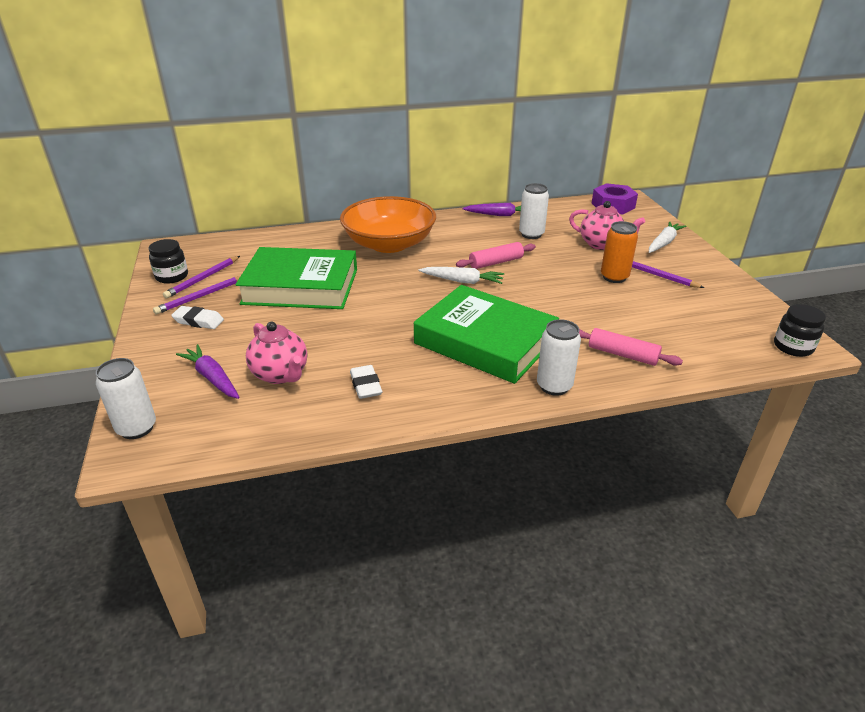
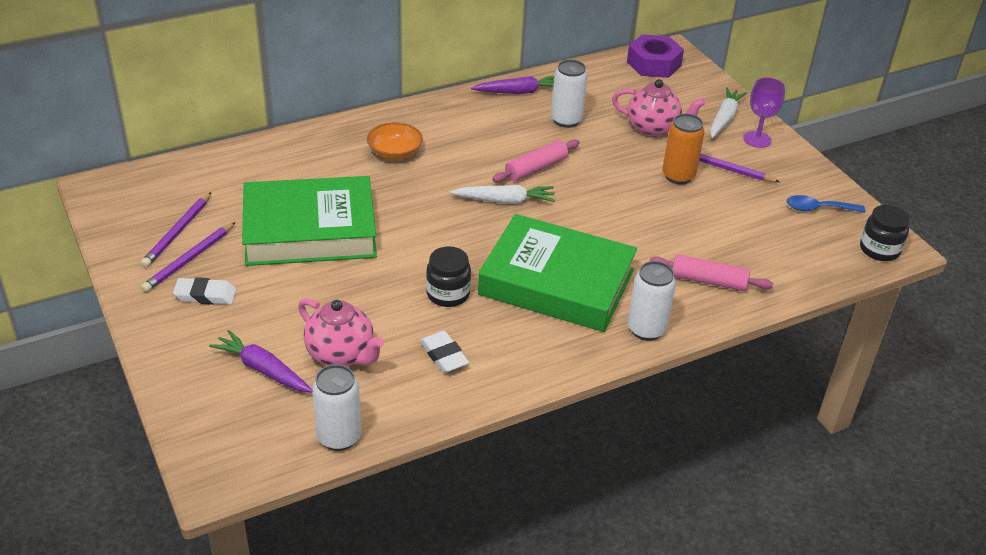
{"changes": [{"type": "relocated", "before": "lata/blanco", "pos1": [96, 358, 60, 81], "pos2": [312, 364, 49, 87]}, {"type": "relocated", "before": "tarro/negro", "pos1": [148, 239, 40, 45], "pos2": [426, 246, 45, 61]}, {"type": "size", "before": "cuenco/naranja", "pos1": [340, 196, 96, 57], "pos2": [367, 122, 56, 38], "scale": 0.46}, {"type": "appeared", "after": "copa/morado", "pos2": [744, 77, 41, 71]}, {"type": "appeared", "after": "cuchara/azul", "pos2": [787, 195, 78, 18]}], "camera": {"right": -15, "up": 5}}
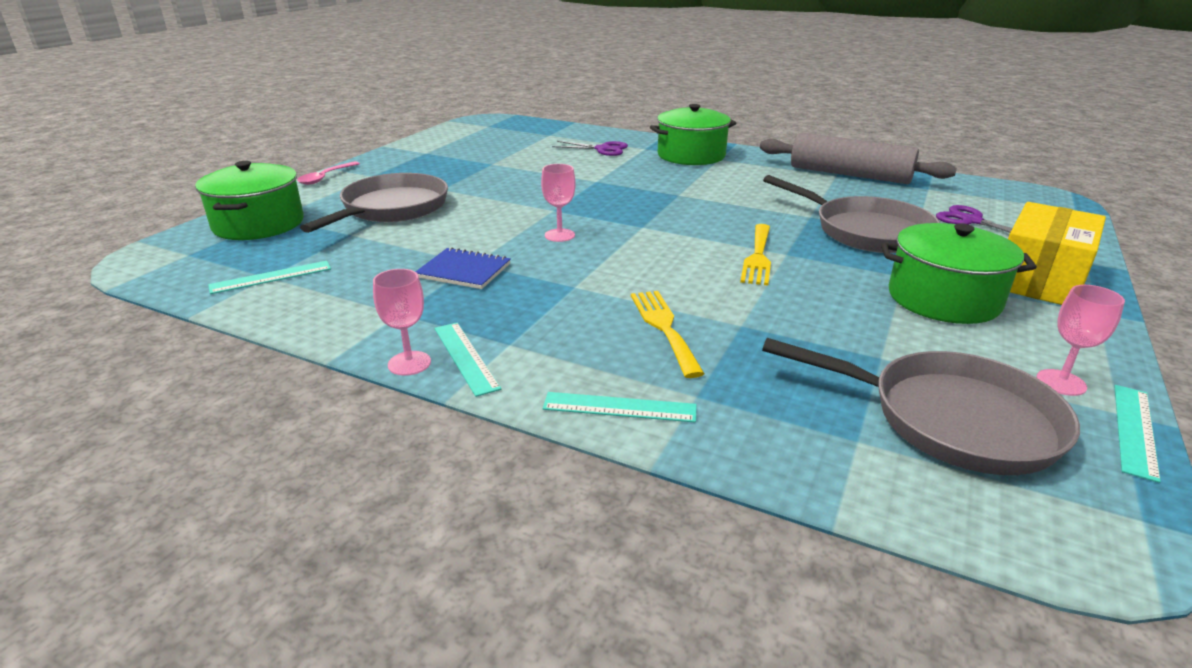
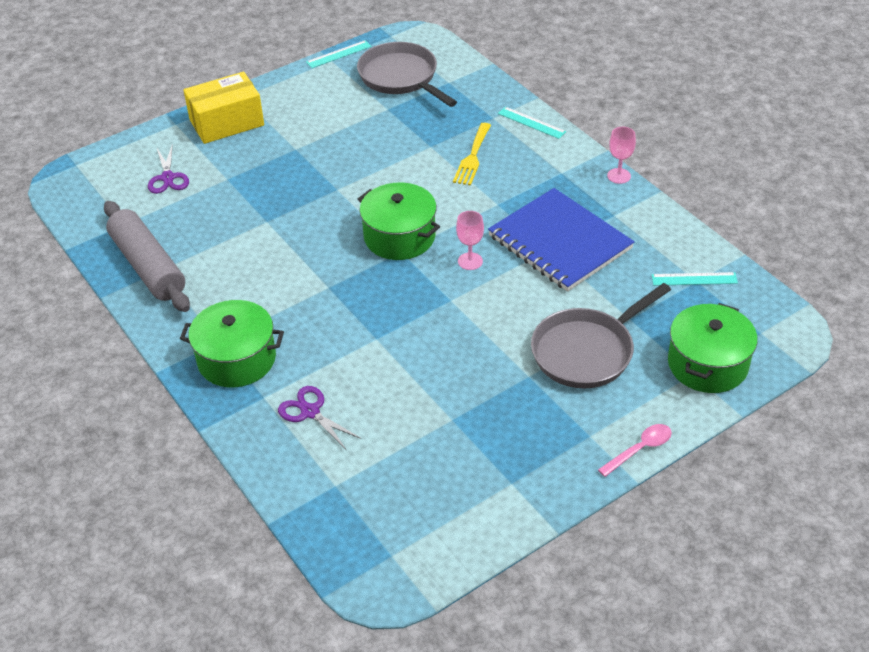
{"changes": [{"type": "size", "before": "cuaderno/azul", "pos1": [416, 247, 95, 42], "pos2": [488, 188, 147, 104], "scale": 2.07}, {"type": "missing", "before": "regla/turquesa", "pos1": [434, 323, 67, 74]}, {"type": "missing", "before": "tenedor/amarillo", "pos1": [740, 224, 31, 62]}, {"type": "missing", "before": "sartén/gris", "pos1": [763, 175, 177, 78]}, {"type": "relocated", "before": "olla/verde", "pos1": [881, 223, 156, 101], "pos2": [358, 183, 82, 77]}, {"type": "missing", "before": "copa/rosa", "pos1": [1037, 285, 88, 111]}], "camera": {"right": -150, "up": 15}}
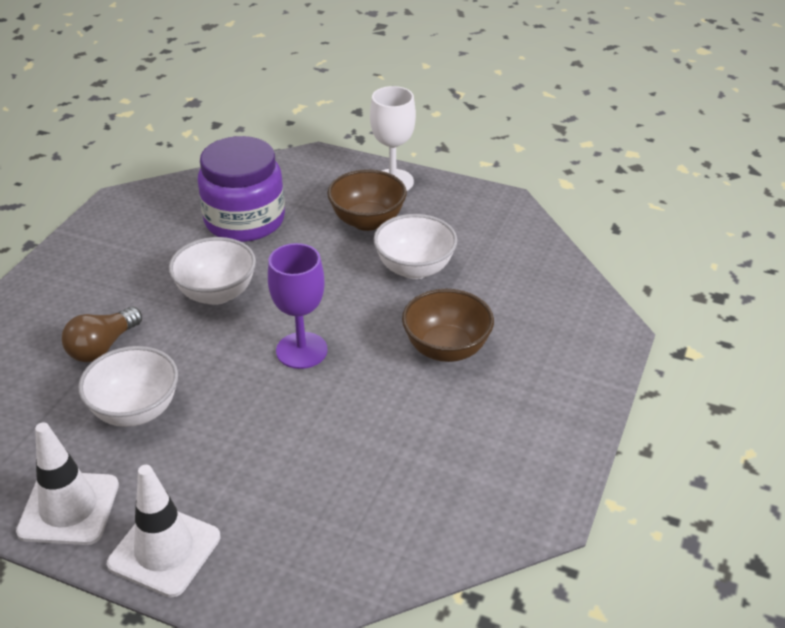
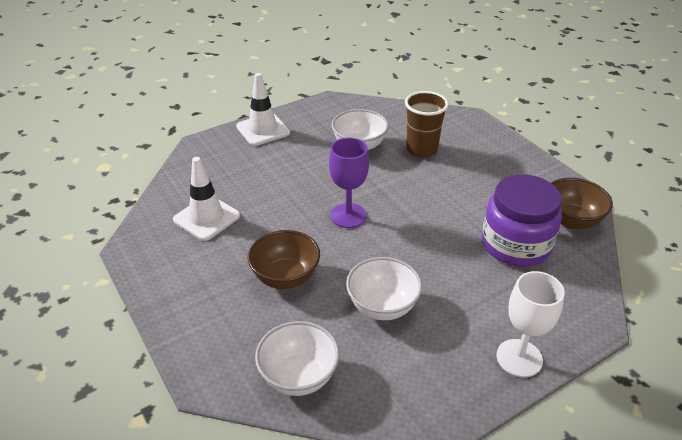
{"changes": [{"type": "relocated", "before": "cono de tráfico/blanco", "pos1": [16, 423, 103, 122], "pos2": [173, 157, 67, 84]}, {"type": "exchanged", "before": "bombilla/marrón", "after": "vaso/marrón", "pos1": [62, 307, 80, 55], "pos2": [405, 91, 44, 67]}, {"type": "relocated", "before": "cuenco/blanco", "pos1": [169, 237, 87, 68], "pos2": [255, 321, 85, 75]}, {"type": "relocated", "before": "cuenco/marrón", "pos1": [327, 169, 80, 62], "pos2": [551, 178, 62, 51]}], "camera": {"right": 125, "up": 0}}
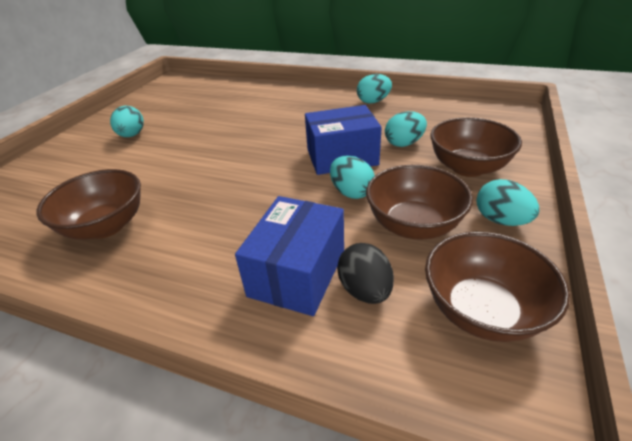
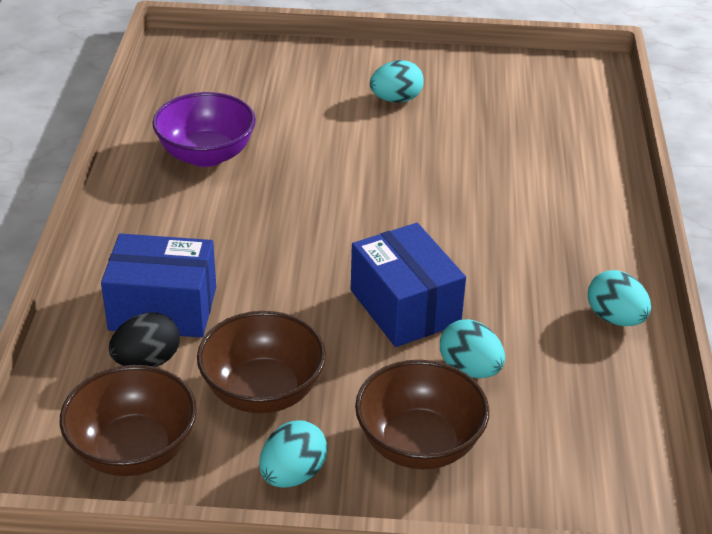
{"changes": [{"type": "colour", "before": "cuenco/marrón", "after": "cuenco/morado", "pos1": [36, 169, 105, 70], "pos2": [152, 92, 104, 75]}, {"type": "missing", "before": "huevo/turquesa", "pos1": [330, 156, 45, 43]}], "camera": {"right": 70, "up": 0}}
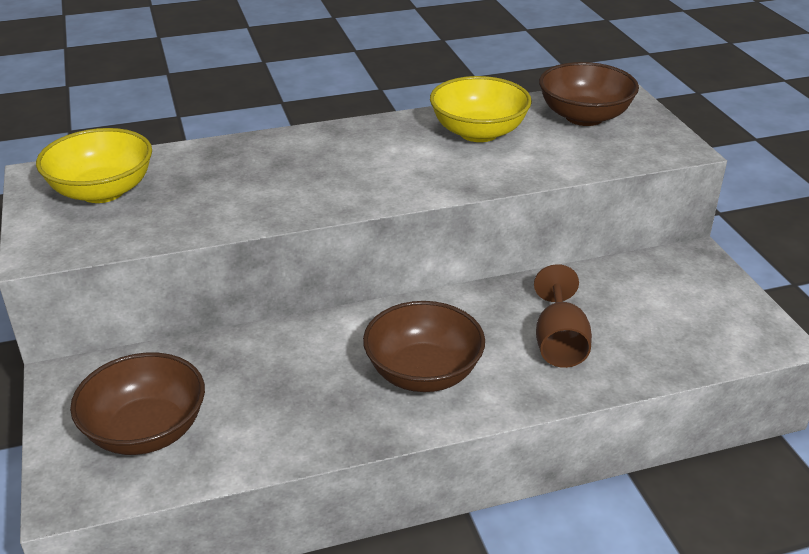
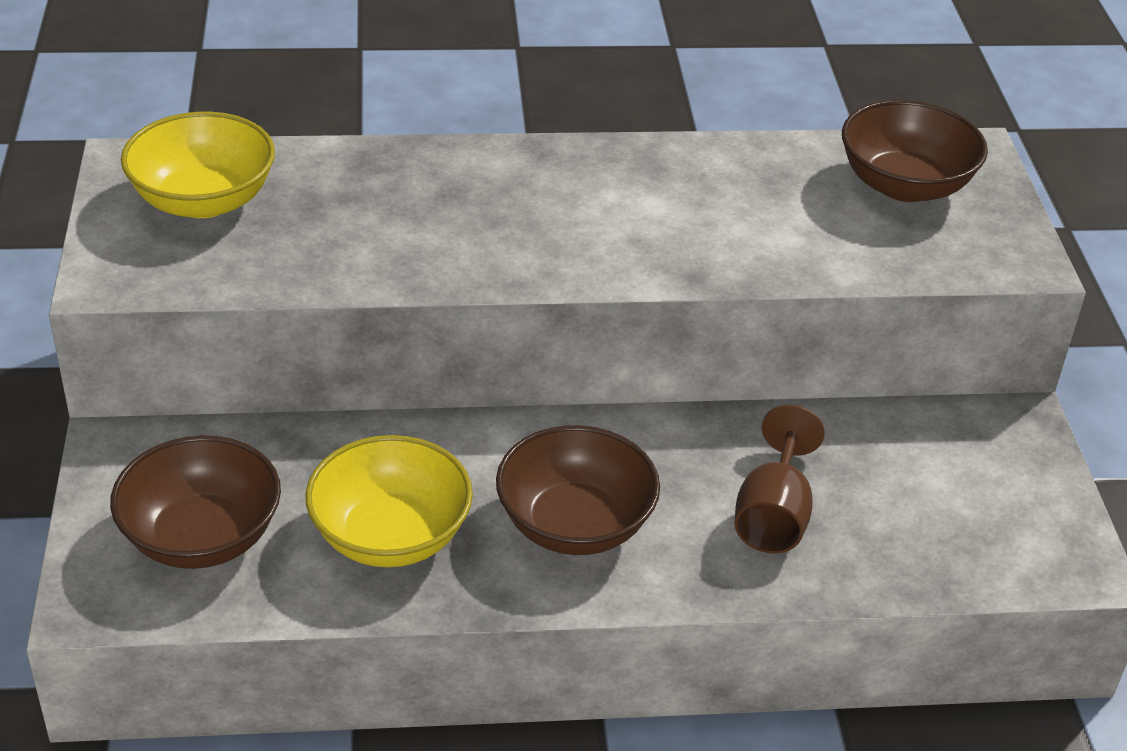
{"changes": [{"type": "relocated", "before": "cuenco/amarillo", "pos1": [430, 76, 102, 66], "pos2": [305, 435, 168, 132]}], "camera": {"right": 10, "up": 5}}
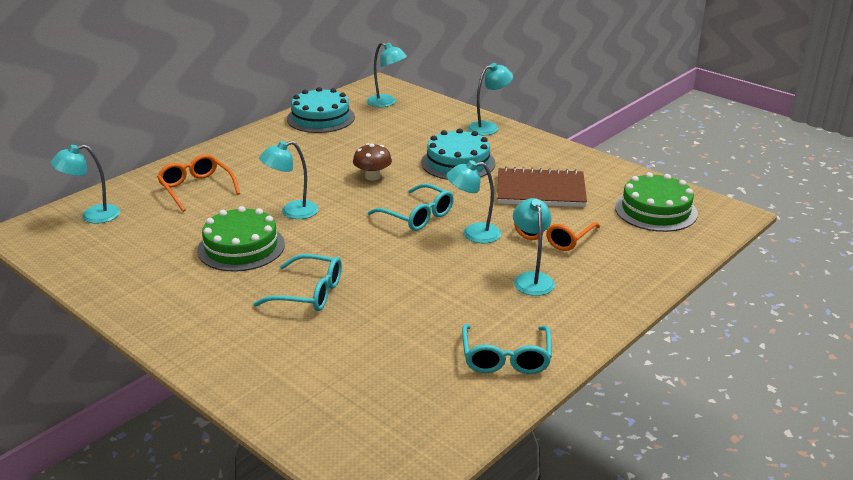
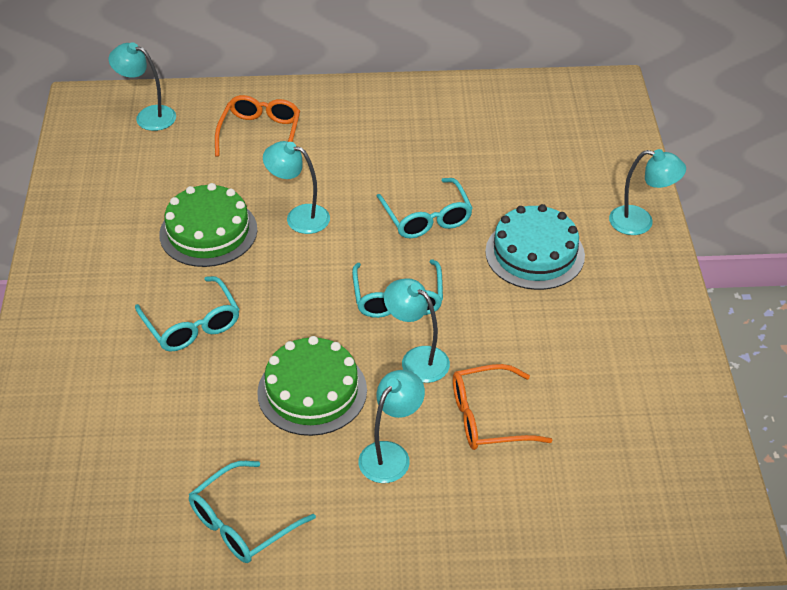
{"changes": [{"type": "missing", "before": "tarta/turquesa", "pos1": [287, 87, 68, 46]}, {"type": "exchanged", "before": "seta/marrón", "after": "gafas/turquesa", "pos1": [353, 143, 39, 38], "pos2": [376, 178, 97, 60]}, {"type": "missing", "before": "lámpara/turquesa", "pos1": [367, 42, 40, 65]}, {"type": "missing", "before": "cuaderno/marrón", "pos1": [497, 167, 90, 40]}, {"type": "relocated", "before": "tarta/verde", "pos1": [615, 172, 83, 60], "pos2": [257, 336, 110, 100]}], "camera": {"right": 45, "up": 15}}
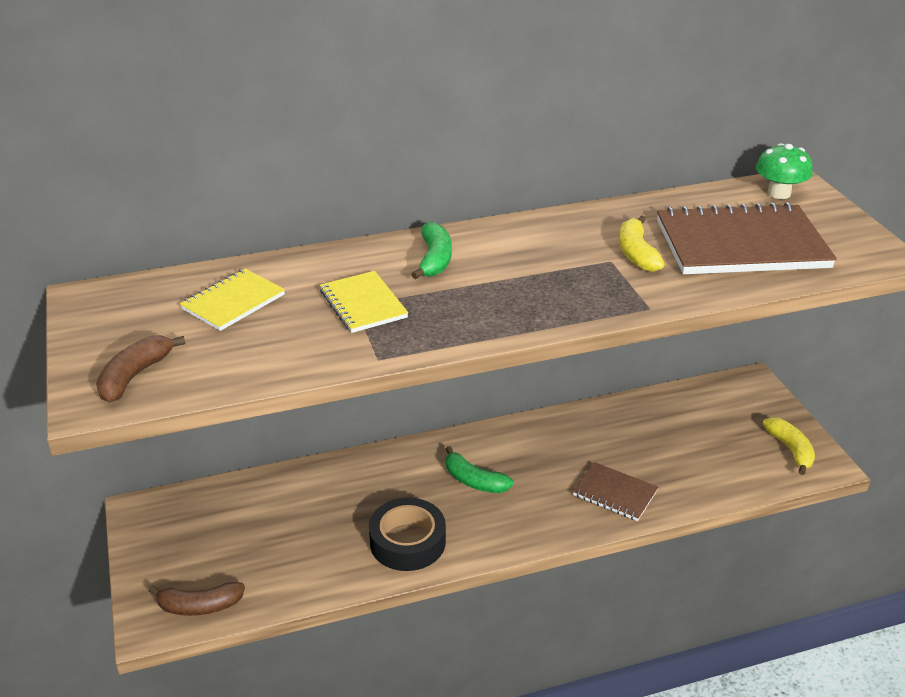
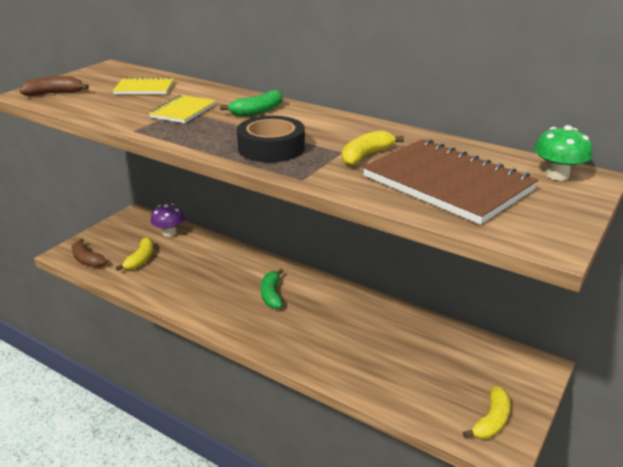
{"changes": [{"type": "relocated", "before": "cinta adhesiva/negro", "pos1": [369, 498, 77, 73], "pos2": [237, 116, 68, 46]}, {"type": "missing", "before": "cuaderno/marrón", "pos1": [573, 462, 85, 59]}, {"type": "appeared", "after": "plátano/amarillo", "pos2": [116, 237, 38, 34]}, {"type": "appeared", "after": "seta/morado", "pos2": [151, 203, 34, 34]}], "camera": {"right": 50, "up": -5}}
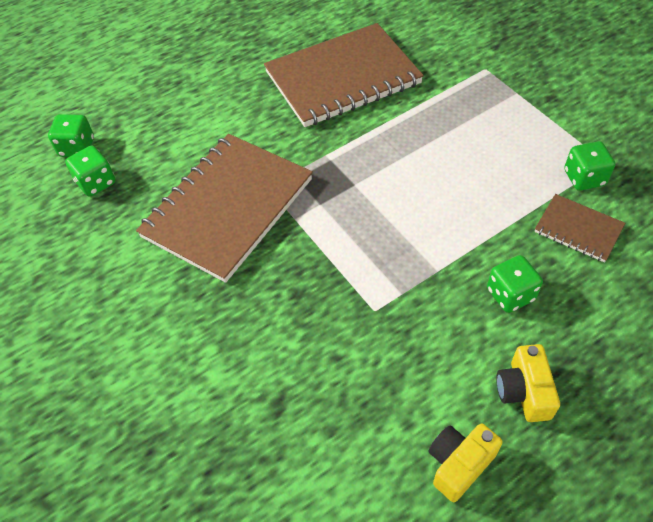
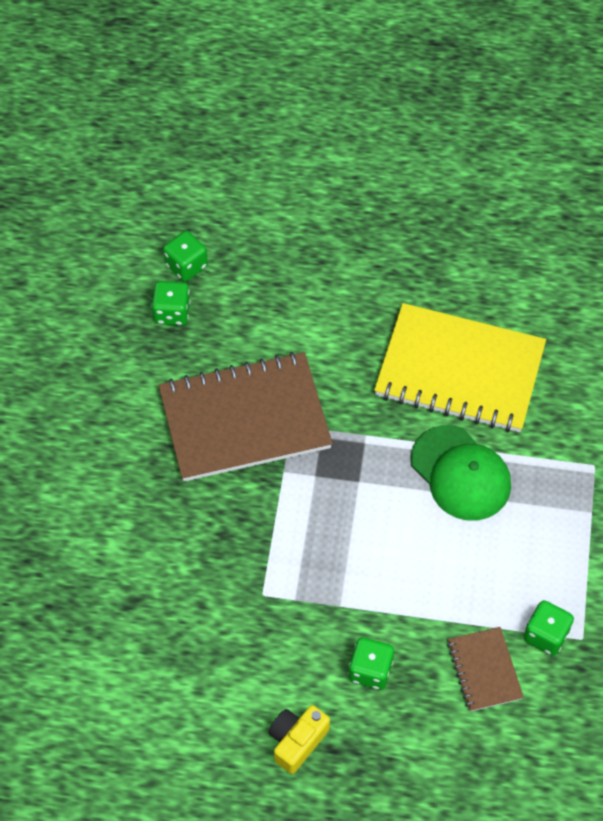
{"changes": [{"type": "colour", "before": "cuaderno/marrón", "after": "cuaderno/amarillo", "pos1": [264, 23, 160, 104], "pos2": [374, 303, 172, 129]}, {"type": "missing", "before": "cámara/amarillo", "pos1": [429, 423, 74, 79]}, {"type": "appeared", "after": "gorra/verde", "pos2": [410, 425, 101, 96]}], "camera": {"right": 40, "up": 5}}
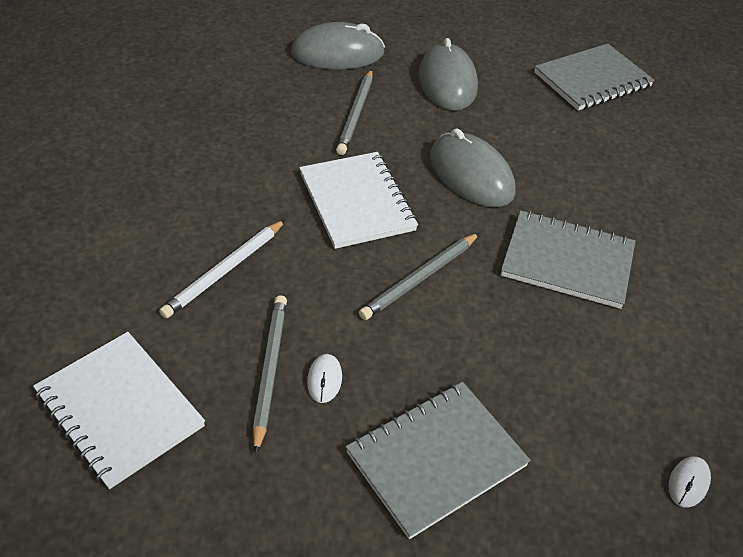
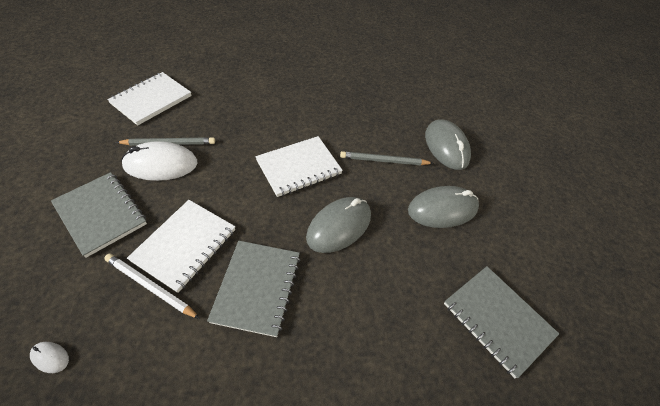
{"changes": [{"type": "relocated", "before": "lápiz/blanco", "pos1": [159, 219, 127, 100], "pos2": [104, 254, 96, 65]}, {"type": "size", "before": "ratón/blanco", "pos1": [307, 354, 35, 49], "pos2": [121, 141, 77, 40], "scale": 2.39}, {"type": "missing", "before": "lápiz/gris", "pos1": [359, 233, 121, 87]}, {"type": "appeared", "after": "cuaderno/blanco", "pos2": [127, 200, 108, 93]}], "camera": {"right": 80, "up": 5}}
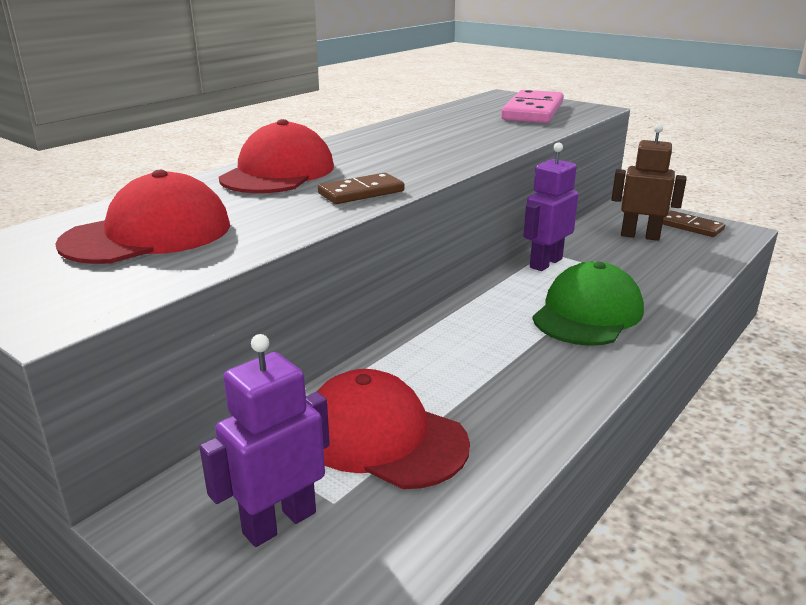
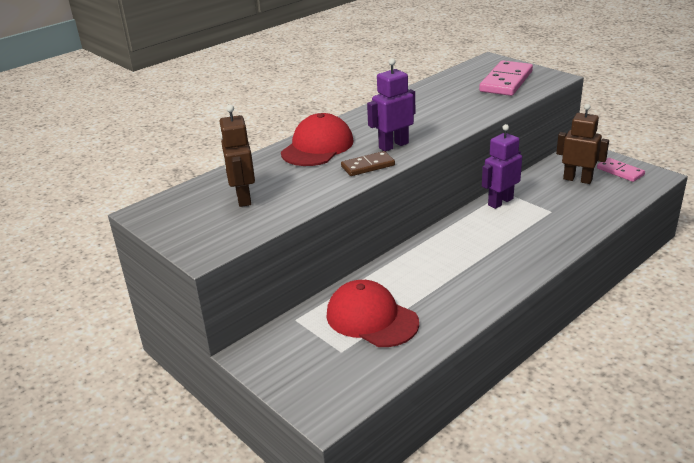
{"changes": [{"type": "exchanged", "before": "gorra/rojo", "after": "robot/marrón", "pos1": [55, 170, 175, 94], "pos2": [219, 105, 36, 102]}, {"type": "relocated", "before": "robot/morado", "pos1": [199, 334, 131, 213], "pos2": [367, 58, 48, 94]}, {"type": "missing", "before": "gorra/verde", "pos1": [532, 261, 112, 85]}, {"type": "colour", "before": "ficha de dominó/marrón", "after": "ficha de dominó/rosa", "pos1": [663, 211, 62, 26], "pos2": [597, 158, 48, 24]}], "camera": {"right": 10, "up": 5}}
